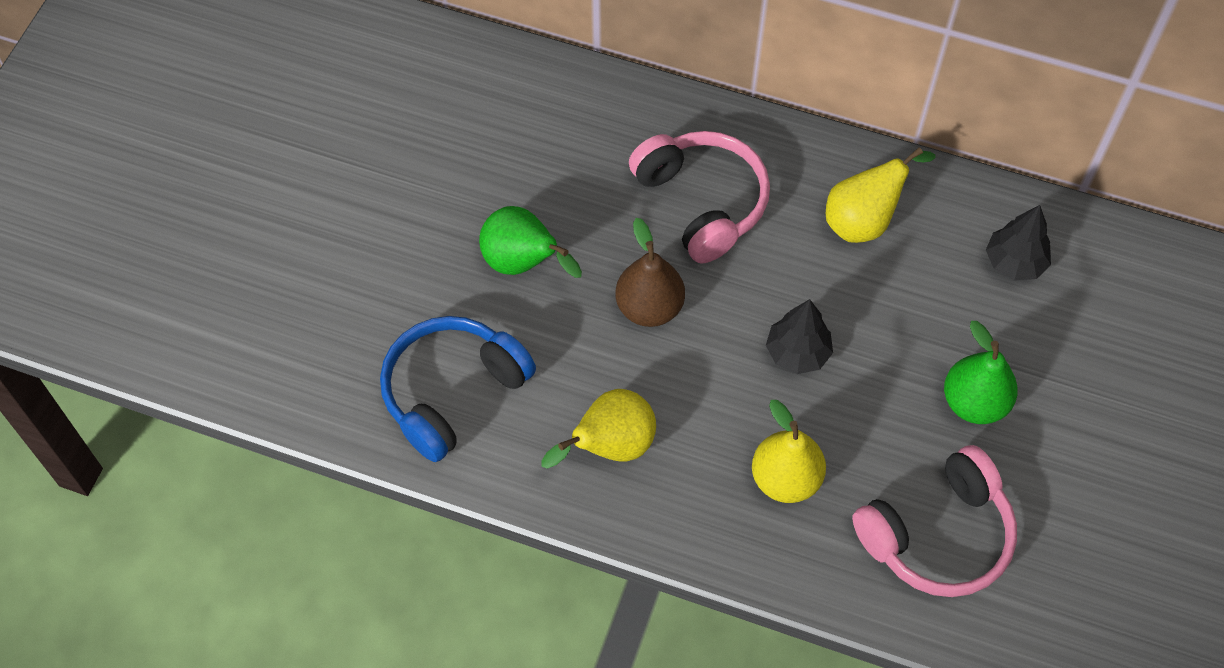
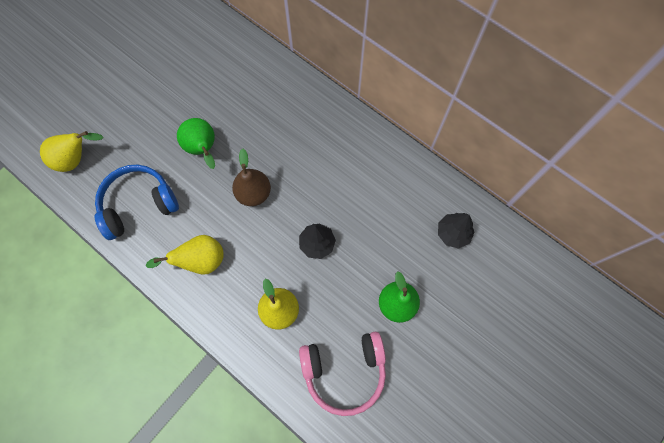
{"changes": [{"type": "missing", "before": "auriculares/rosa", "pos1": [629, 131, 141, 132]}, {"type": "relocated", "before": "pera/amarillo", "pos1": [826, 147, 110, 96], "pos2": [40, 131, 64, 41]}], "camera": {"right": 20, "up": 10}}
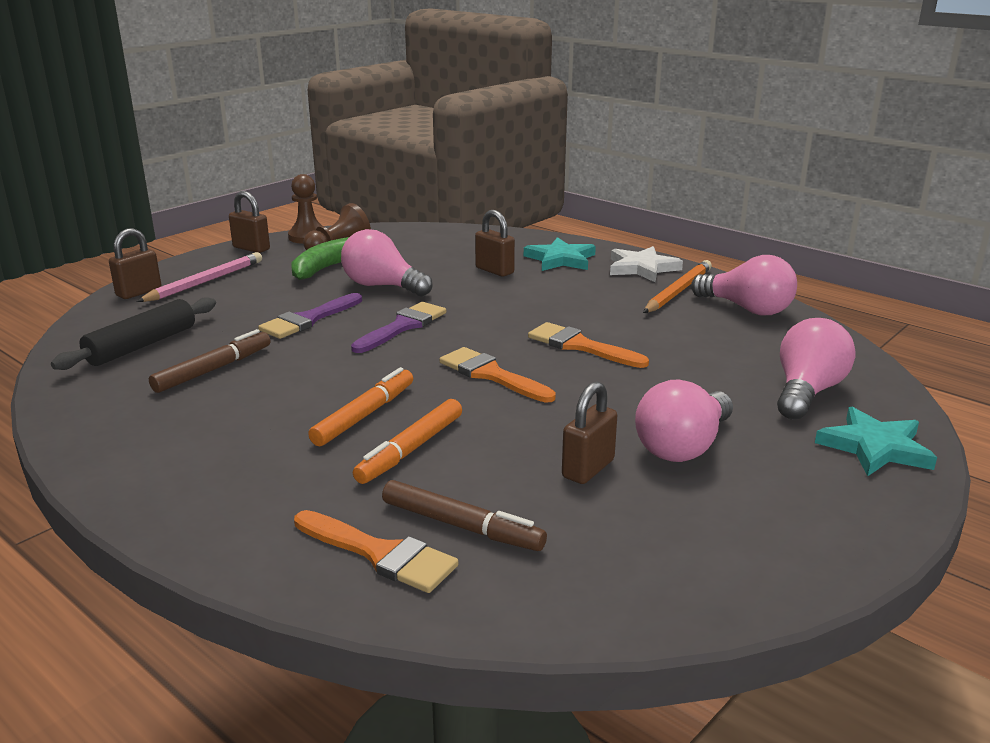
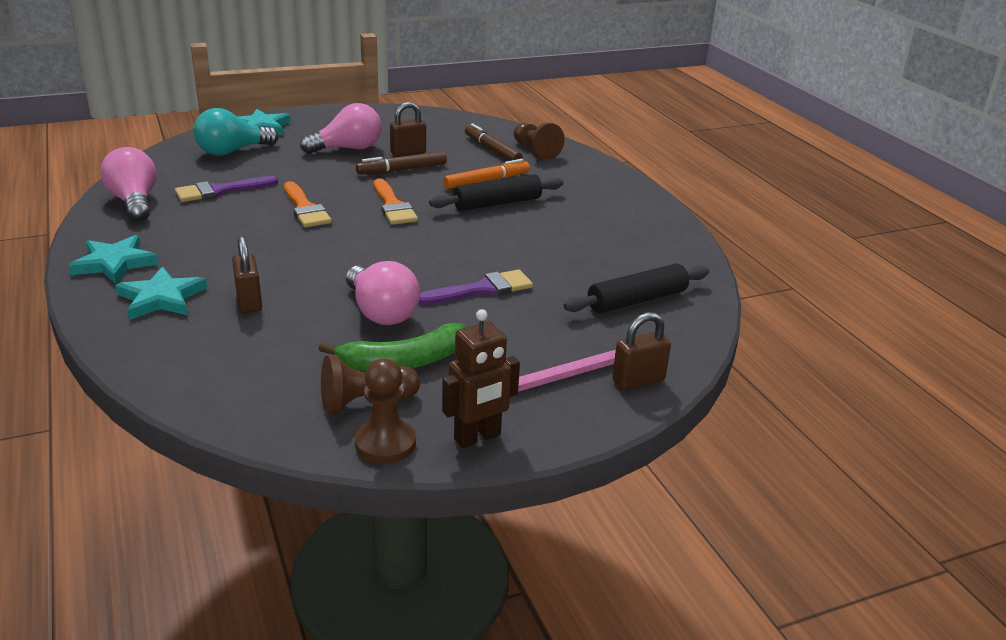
{"changes": [{"type": "relocated", "before": "rotulador/marrón", "pos1": [149, 329, 122, 64], "pos2": [356, 151, 91, 24]}, {"type": "exchanged", "before": "candado/marrón", "after": "robot/marrón", "pos1": [229, 191, 41, 62], "pos2": [442, 309, 78, 139]}, {"type": "exchanged", "before": "pincel/naranja", "after": "peón/marrón", "pos1": [294, 510, 164, 83], "pos2": [514, 123, 50, 37]}, {"type": "exchanged", "before": "rotulador/naranja", "after": "rodillo/negro", "pos1": [308, 367, 105, 79], "pos2": [429, 174, 135, 37]}, {"type": "relocated", "before": "pincel/morado", "pos1": [351, 302, 95, 51], "pos2": [175, 176, 103, 26]}, {"type": "colour", "before": "estrella/blanco", "after": "estrella/turquesa", "pos1": [610, 246, 73, 37], "pos2": [68, 235, 91, 49]}, {"type": "missing", "before": "lápiz/naranja", "pos1": [643, 260, 69, 53]}, {"type": "colour", "before": "bombilla/rosa", "after": "bombilla/turquesa", "pos1": [777, 318, 78, 102], "pos2": [194, 108, 84, 48]}], "camera": {"right": -155, "up": 5}}
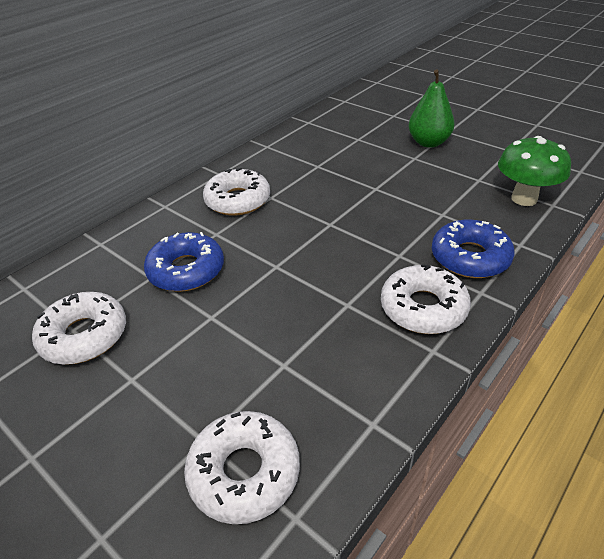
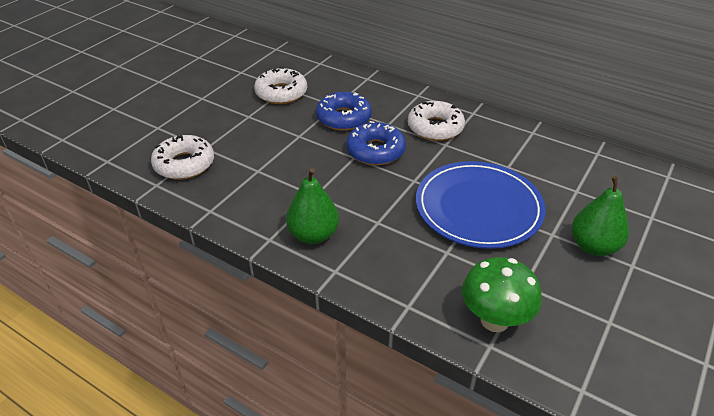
{"changes": [{"type": "exchanged", "before": "rosquilla/blanco", "after": "pera/verde", "pos1": [381, 265, 90, 69], "pos2": [286, 168, 53, 76]}, {"type": "relocated", "before": "rosquilla/azul", "pos1": [432, 220, 83, 58], "pos2": [346, 121, 60, 44]}, {"type": "appeared", "after": "plato/azul", "pos2": [416, 161, 130, 88]}], "camera": {"right": 80, "up": 0}}
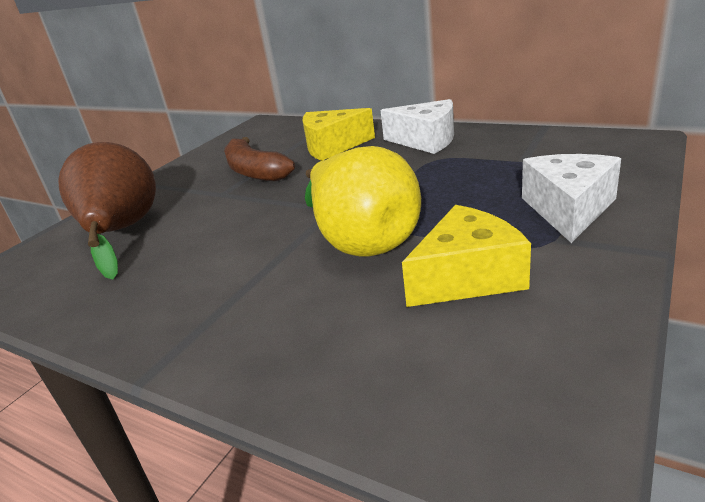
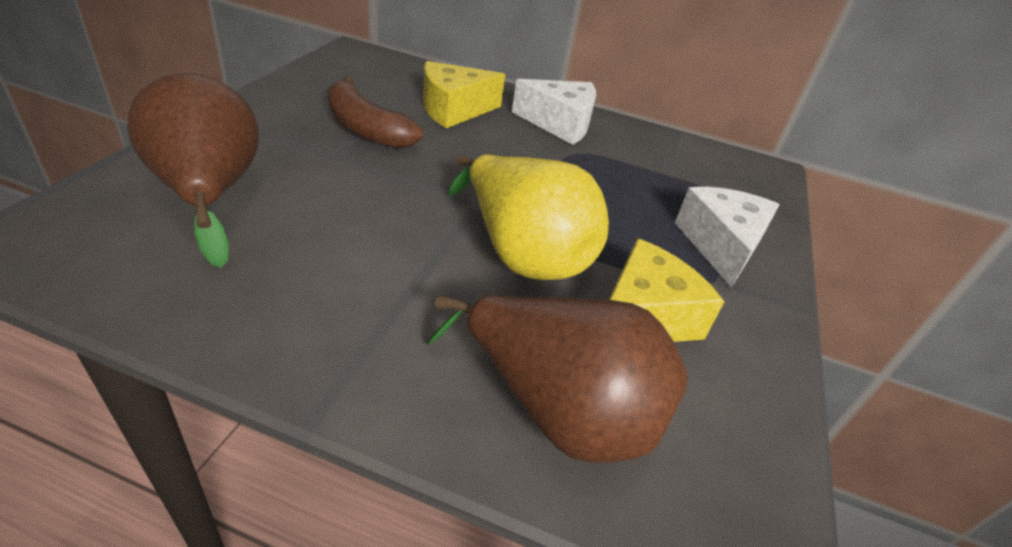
{"changes": [{"type": "appeared", "after": "pera/marrón", "pos2": [427, 295, 261, 168]}], "camera": {"right": -20, "up": 10}}
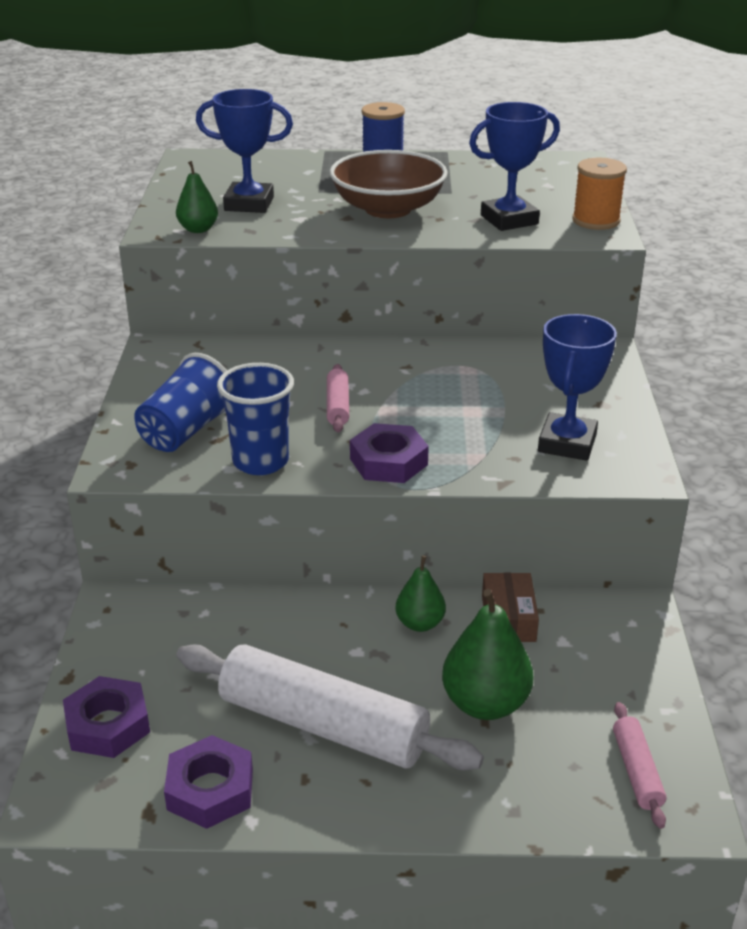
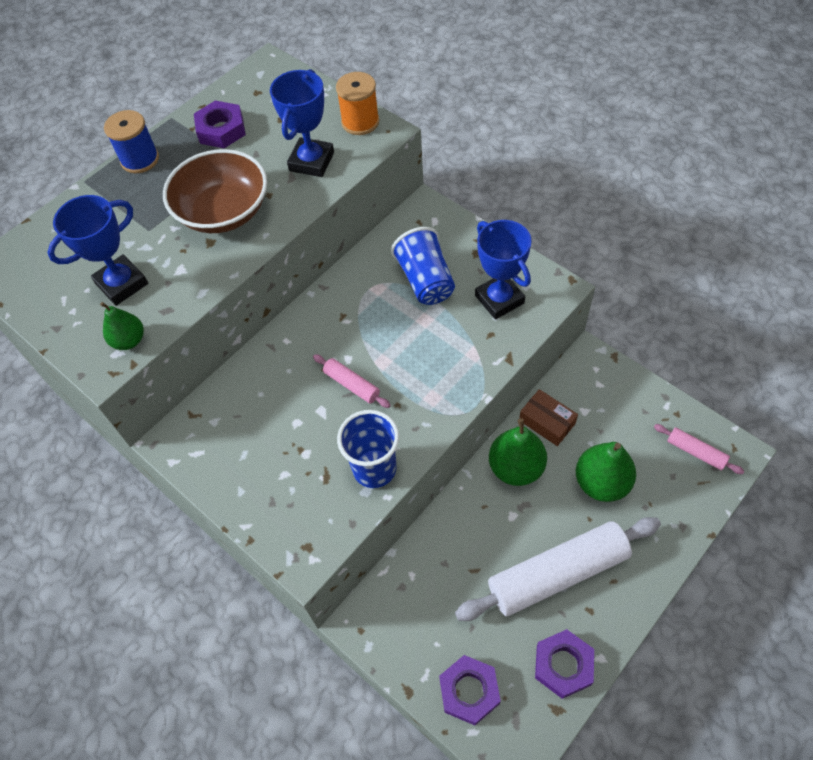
{"changes": [{"type": "relocated", "before": "vaso/azul", "pos1": [134, 353, 93, 99], "pos2": [391, 227, 64, 78]}, {"type": "relocated", "before": "tuerca/morado", "pos1": [350, 423, 79, 60], "pos2": [194, 100, 52, 48]}, {"type": "size", "before": "pera/verde", "pos1": [395, 556, 51, 76], "pos2": [489, 418, 58, 68], "scale": 1.65}], "camera": {"right": -45, "up": 25}}
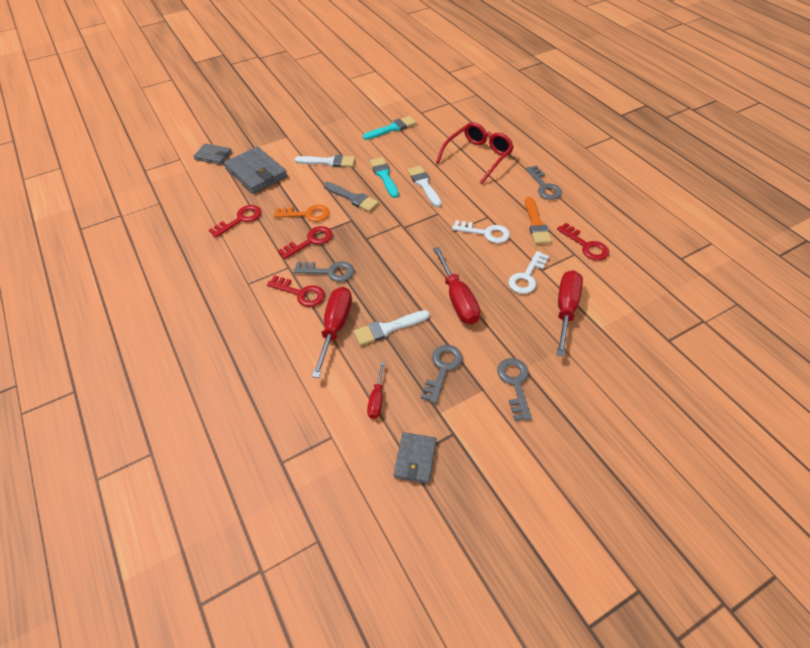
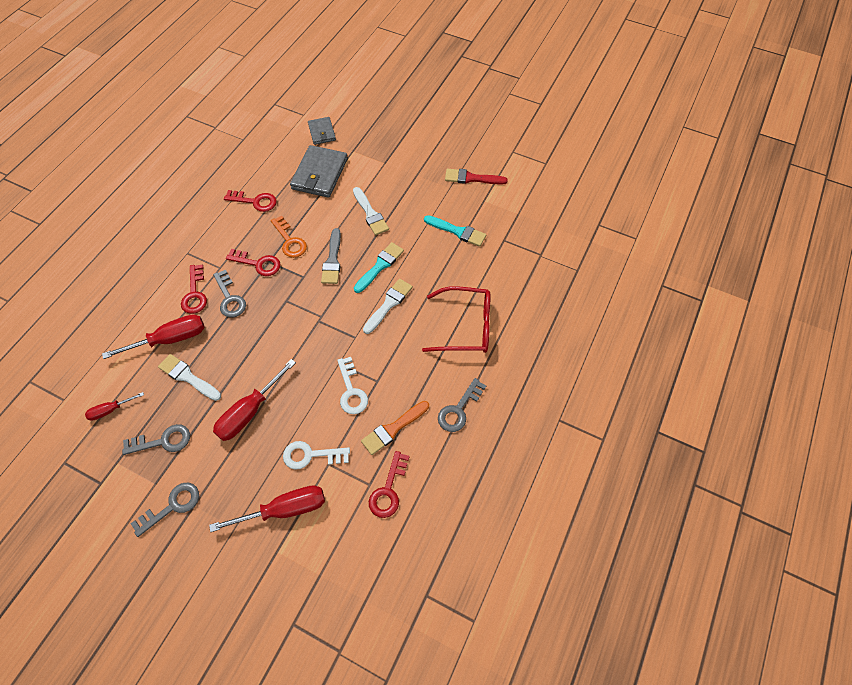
{"changes": [{"type": "missing", "before": "cartera/gris", "pos1": [394, 432, 43, 52]}, {"type": "appeared", "after": "pincel/rojo", "pos2": [445, 169, 63, 16]}], "camera": {"right": 55, "up": 10}}
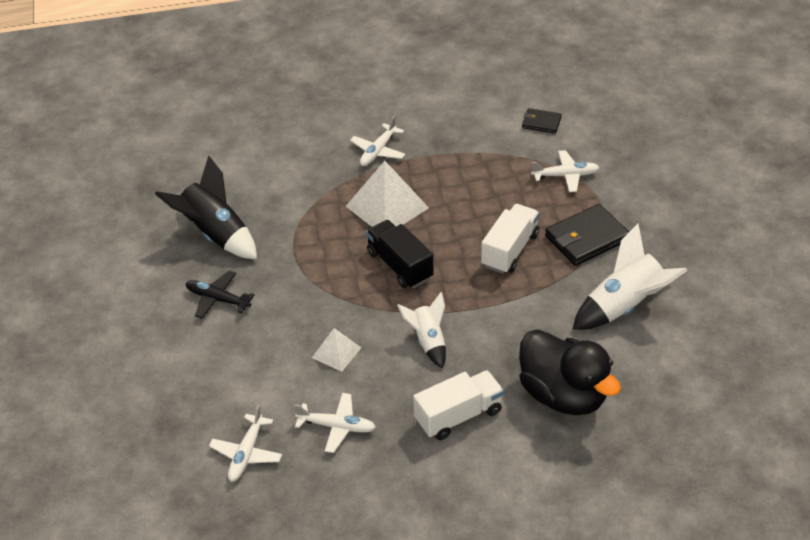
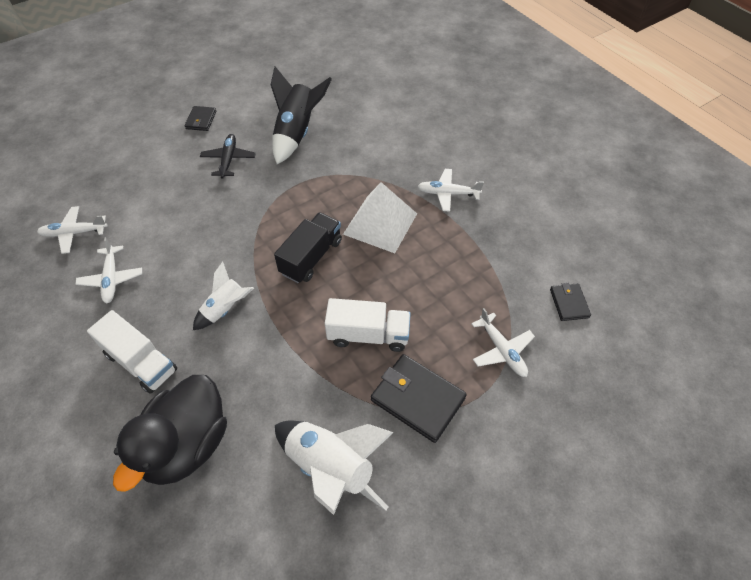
{"changes": [{"type": "missing", "before": "pirámide/blanco", "pos1": [312, 328, 49, 44]}, {"type": "appeared", "after": "cartera/negro", "pos2": [185, 106, 31, 25]}], "camera": {"right": 65, "up": 10}}
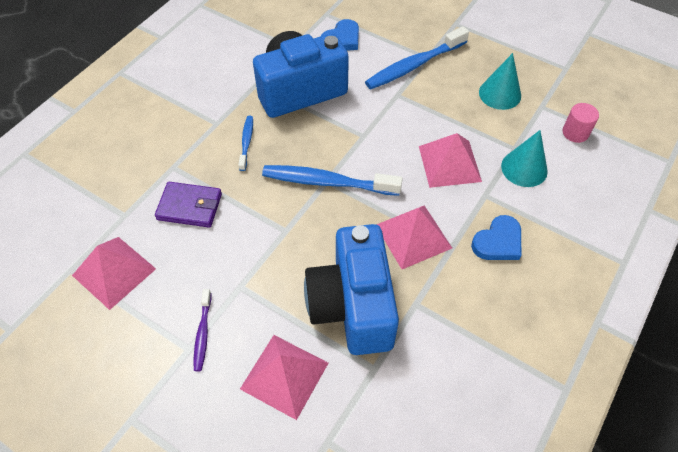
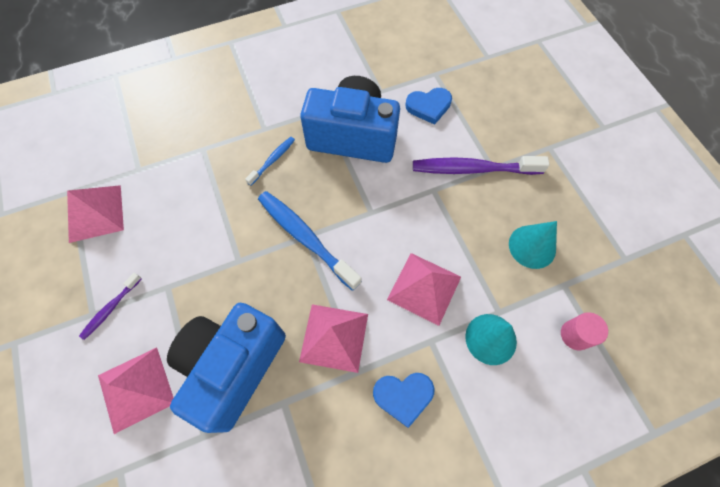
{"changes": [{"type": "missing", "before": "cartera/morado", "pos1": [155, 182, 67, 46]}, {"type": "colour", "before": "cepillo de dientes/azul", "after": "cepillo de dientes/morado", "pos1": [365, 26, 104, 63], "pos2": [413, 156, 137, 19]}], "camera": {"right": 35, "up": 10}}
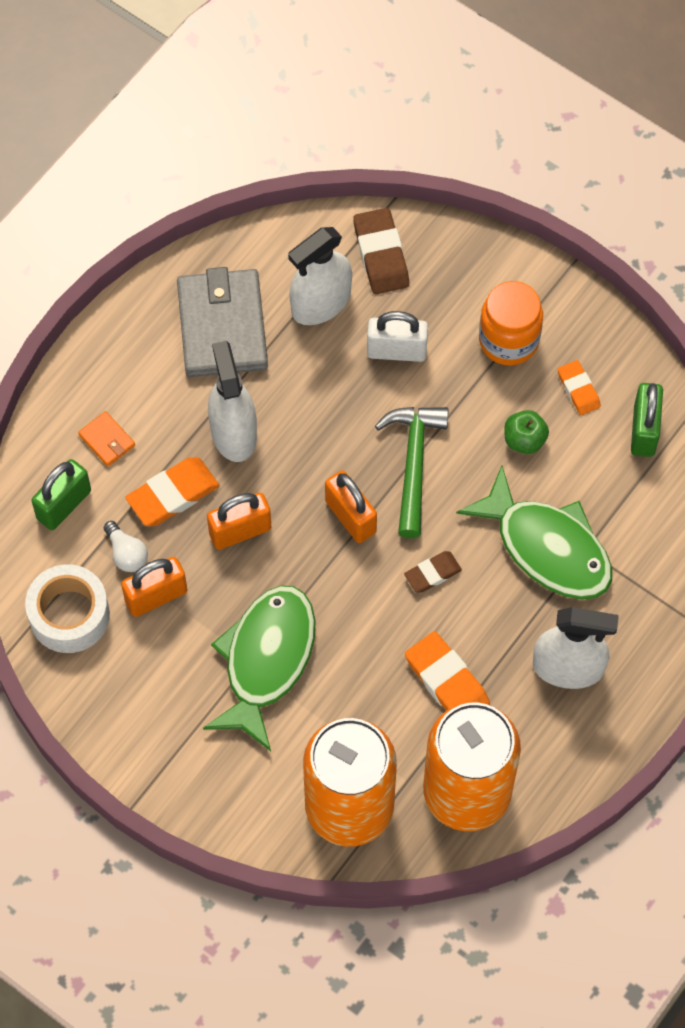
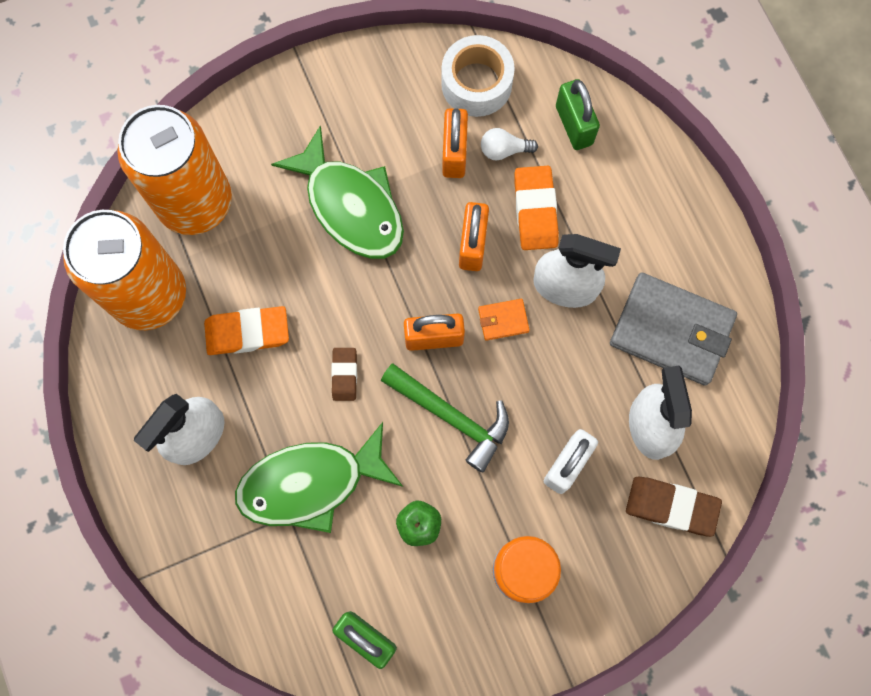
{"changes": [{"type": "relocated", "before": "cartera/naranja", "pos1": [78, 411, 57, 55], "pos2": [478, 299, 52, 42]}, {"type": "missing", "before": "goma de borrar/naranja", "pos1": [558, 360, 43, 55]}], "camera": {"right": 120, "up": 10}}
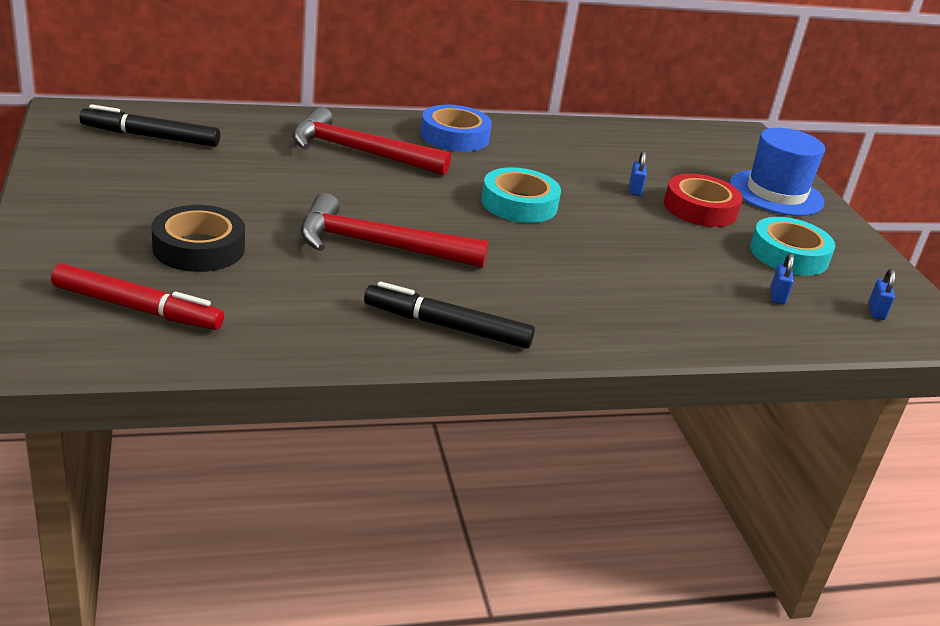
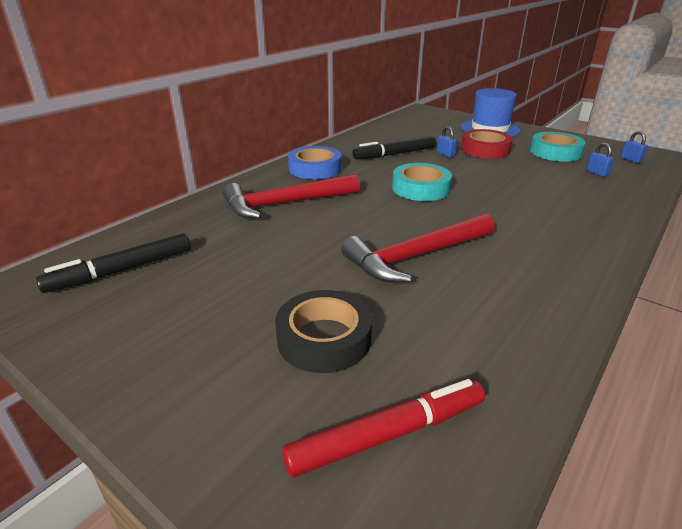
{"changes": [{"type": "relocated", "before": "rotulador/negro", "pos1": [364, 281, 171, 67], "pos2": [352, 136, 84, 24]}], "camera": {"right": -35, "up": 0}}
